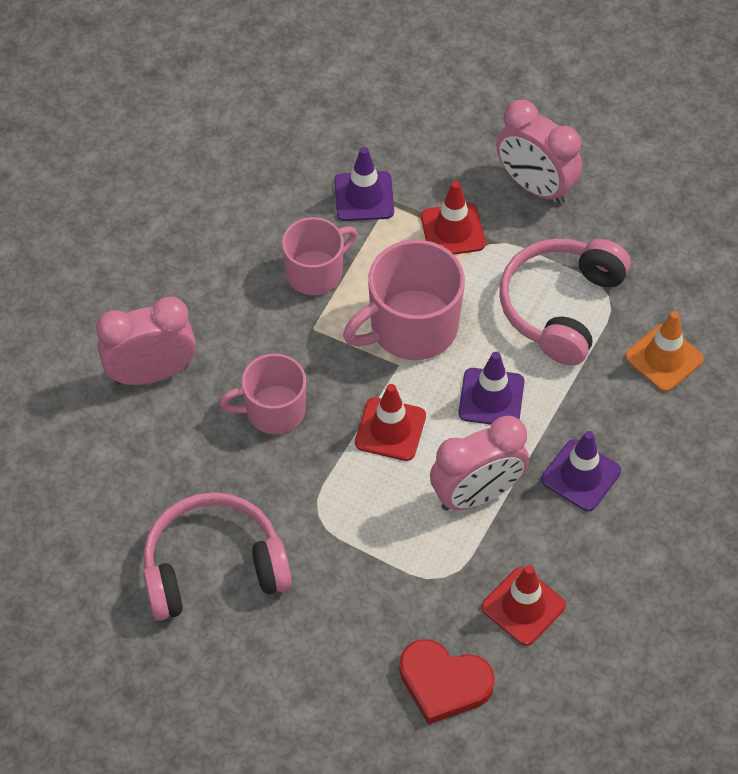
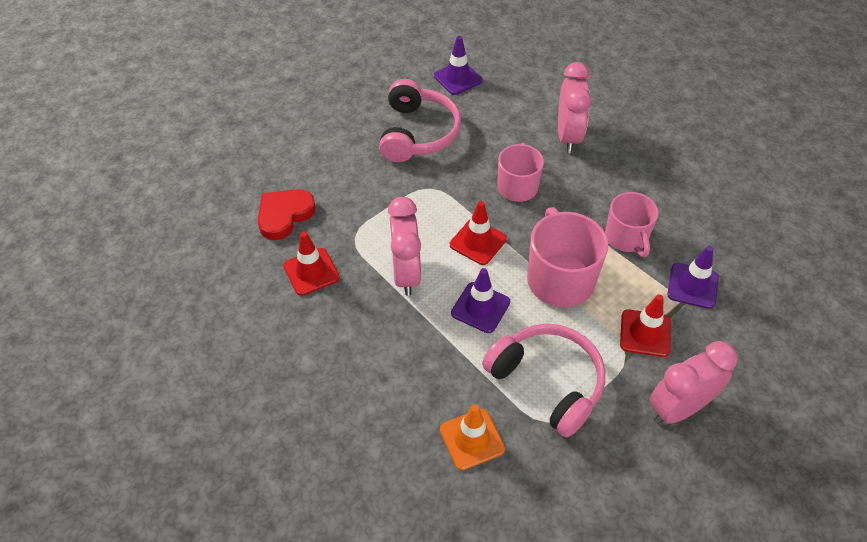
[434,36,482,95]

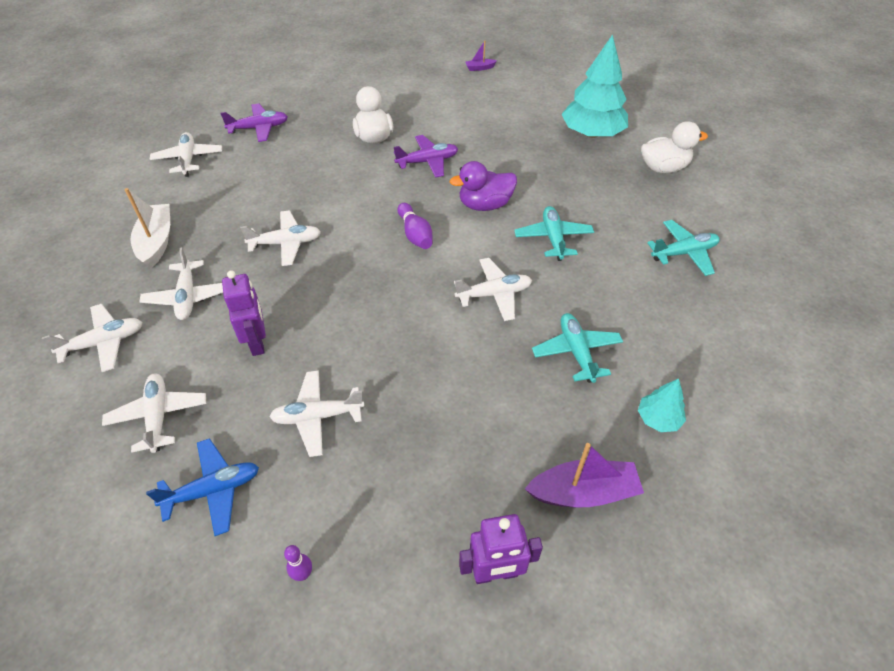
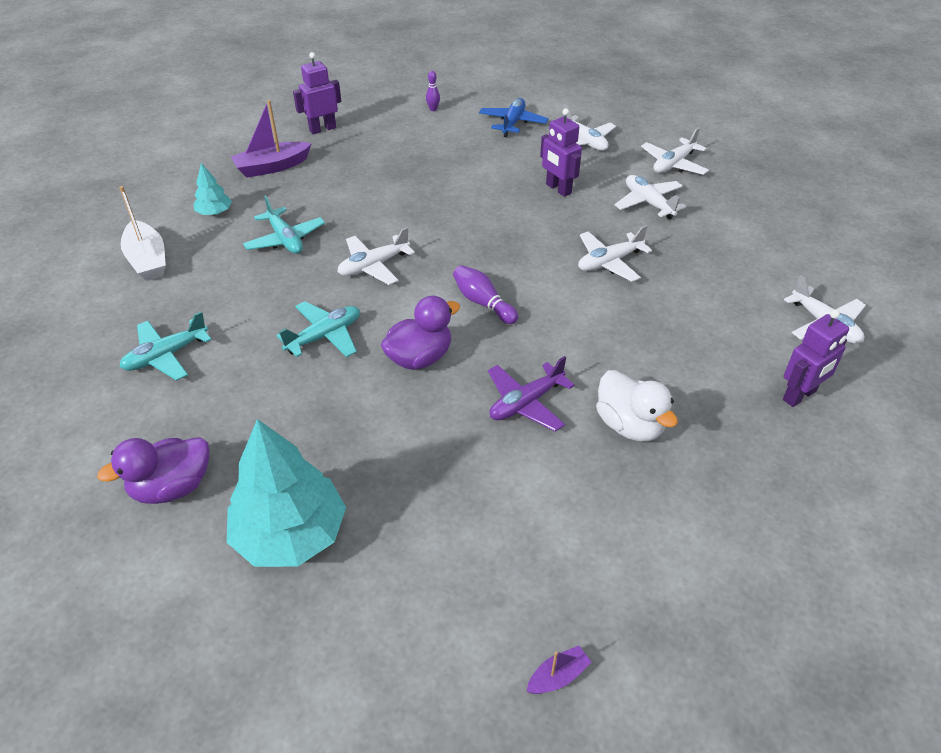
[270,370,364,457] (first image)
[119,186,166,281]
[783,309,849,407]
[97,437,209,504]
[479,98,549,137]
[276,301,360,357]

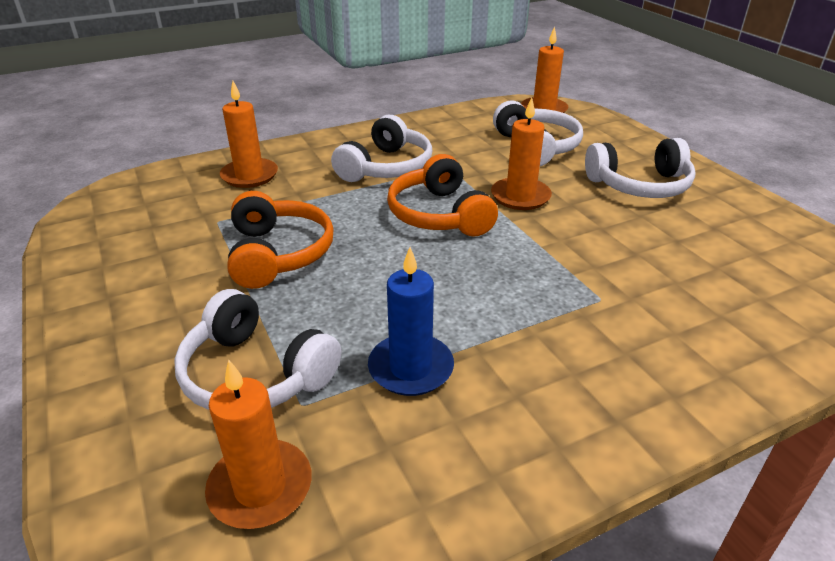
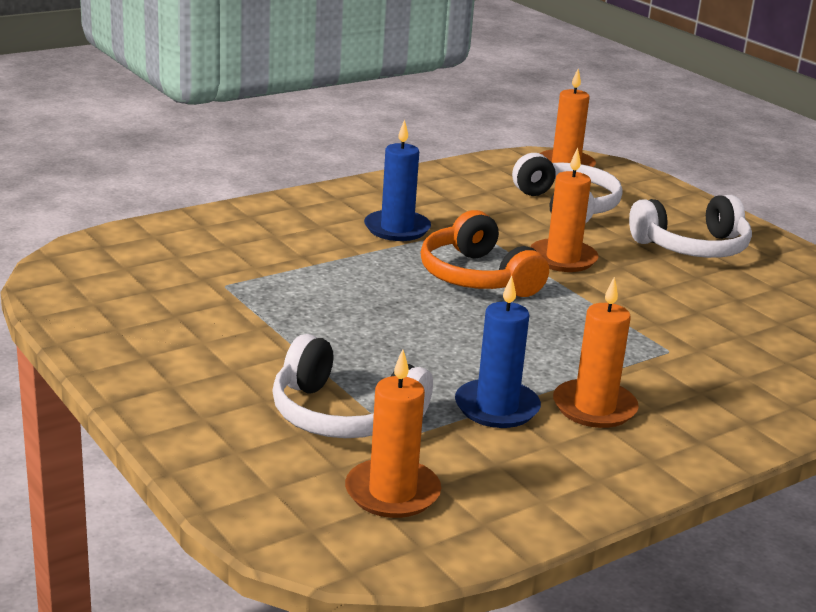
[227,191,334,289] (first image)
[553,277,639,428]
[364,119,431,241]

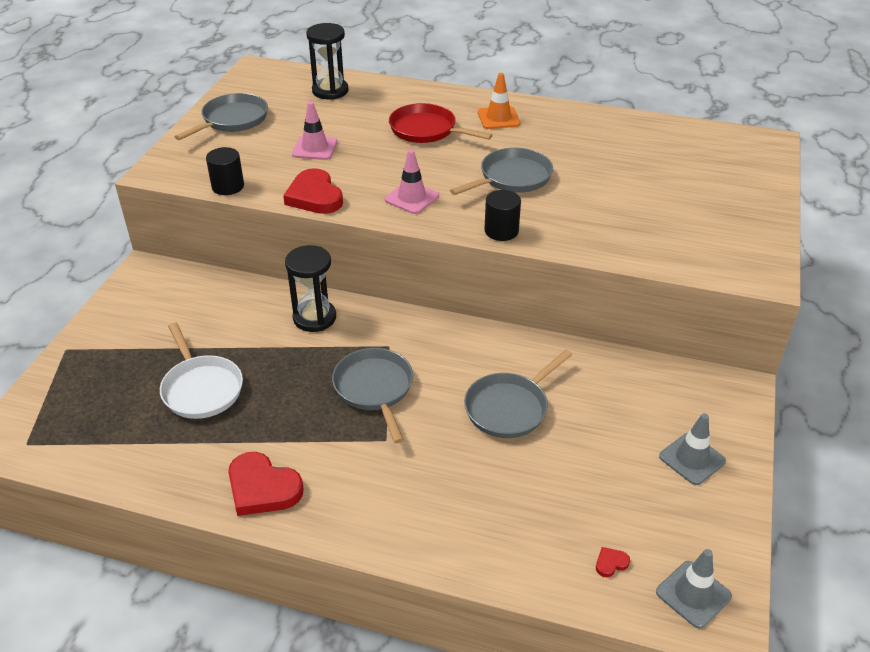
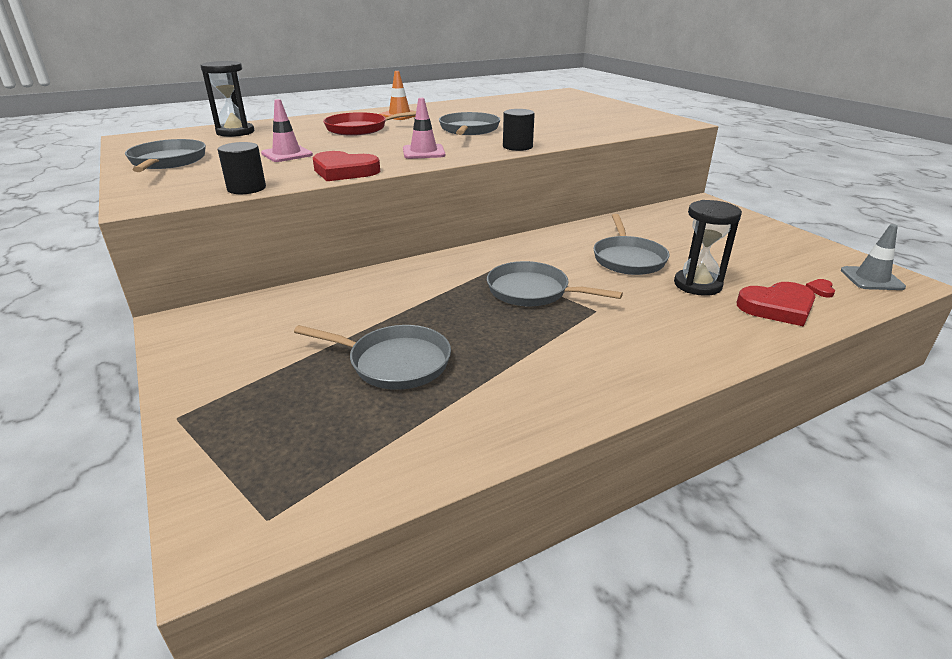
[659,413,726,485] (first image)
[737,282,815,327]
[674,200,742,296]
[294,325,451,390]

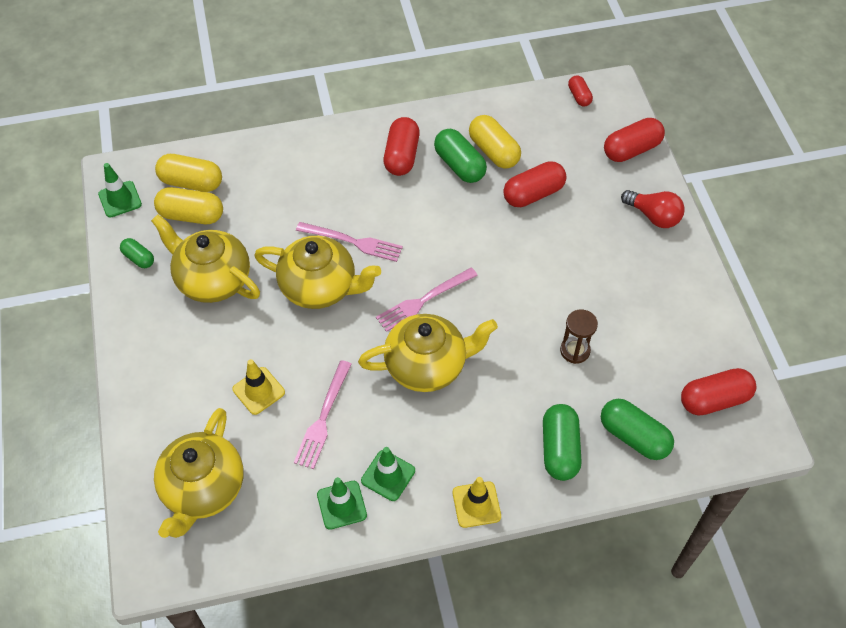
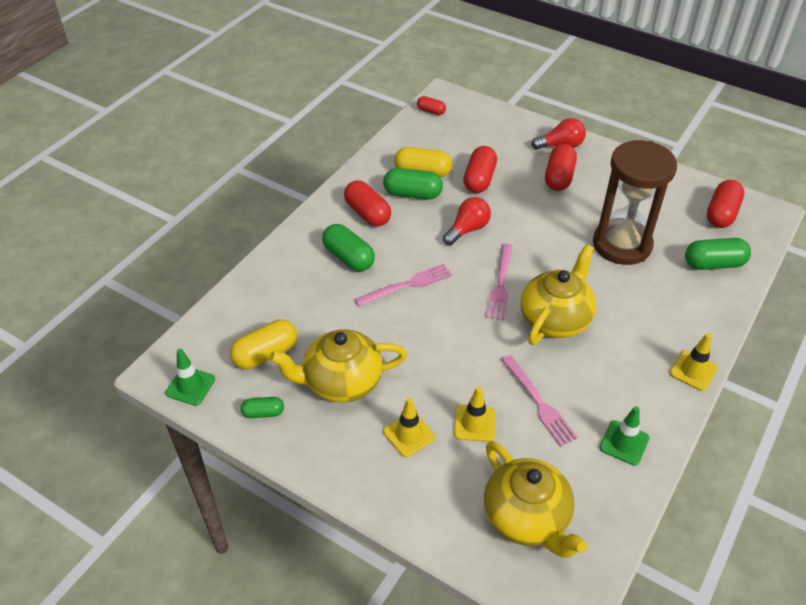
[155,154,222,192] (first image)
[254,236,381,309] (first image)
[361,447,415,501] (first image)
[383,398,435,457]
[443,197,491,245]
[322,224,375,271]
[545,144,577,191]
[593,140,677,265]

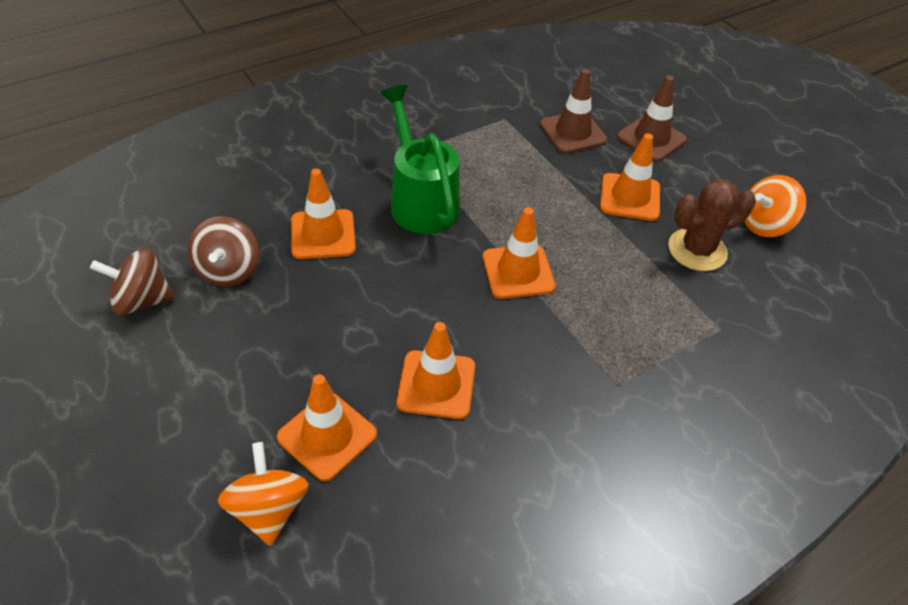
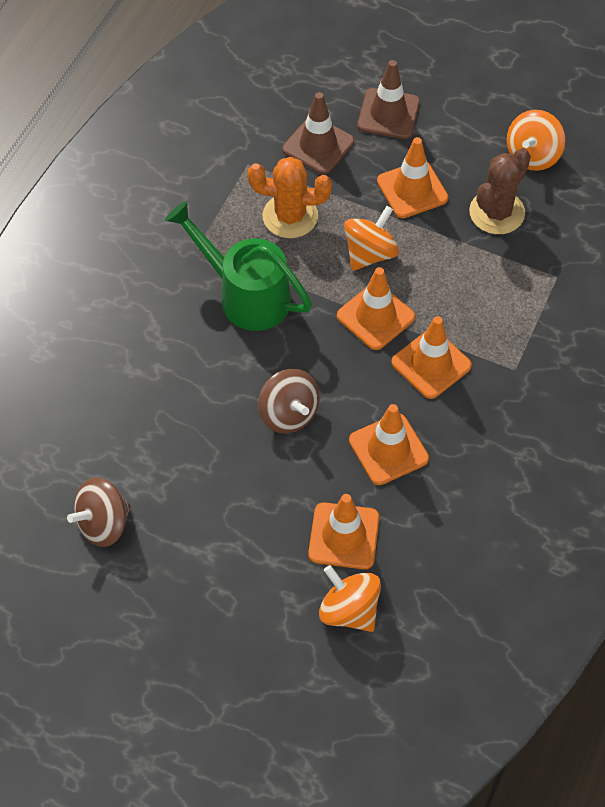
[248,157,332,238]
[344,206,399,271]
[258,369,320,433]
[391,316,472,399]

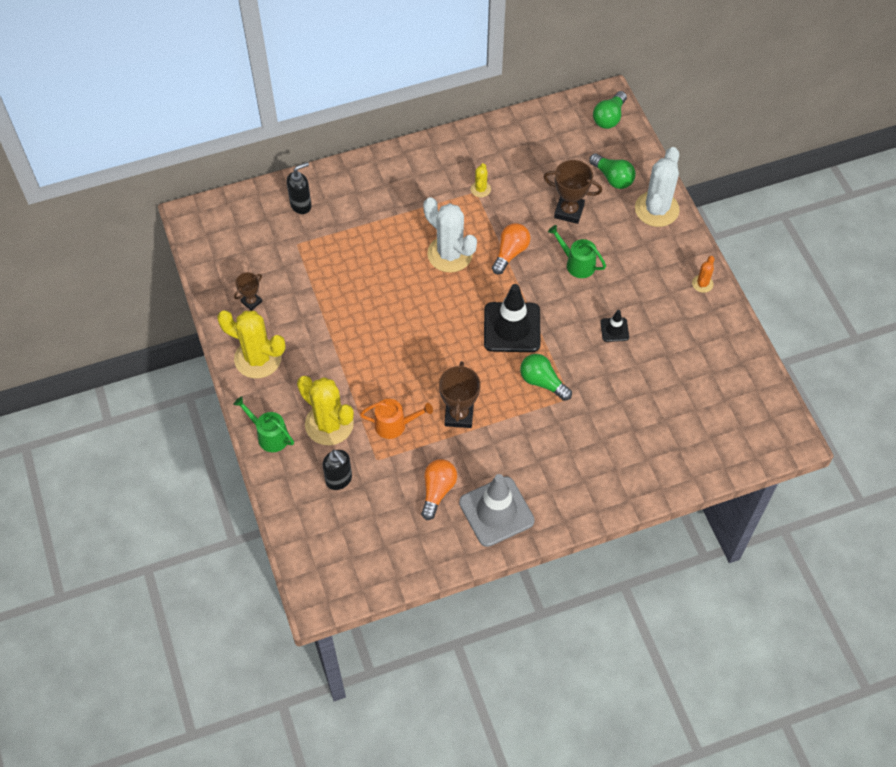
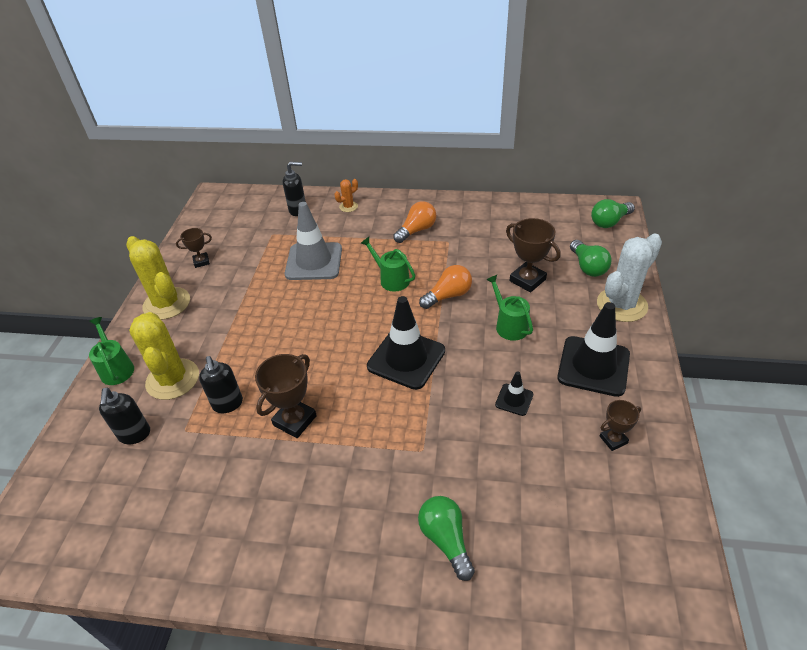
[471,163,491,197] (first image)
[557,302,630,397]
[600,400,641,451]
[393,201,437,243]
[285,202,342,280]
[418,496,475,581]
[335,179,358,212]
[199,356,243,413]
[361,237,415,292]

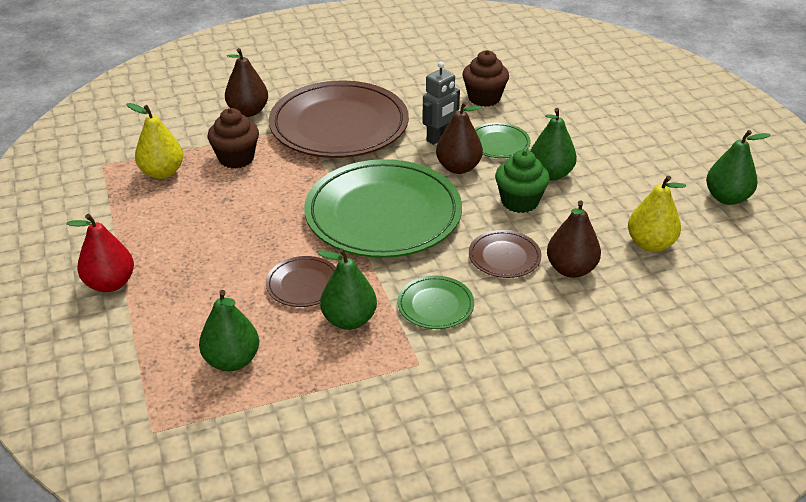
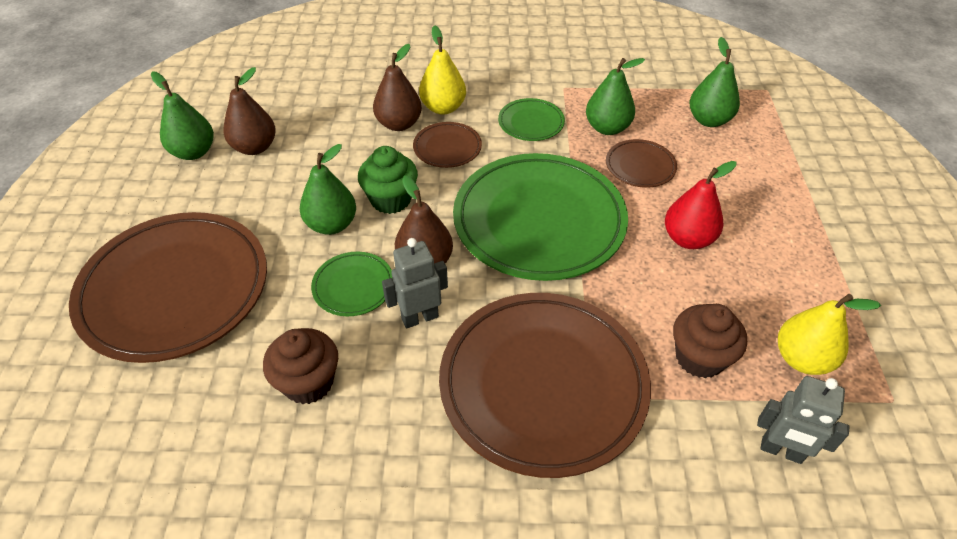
[69,212,267,363]
[757,376,850,464]
[665,161,736,249]
[223,67,276,155]
[419,25,466,115]

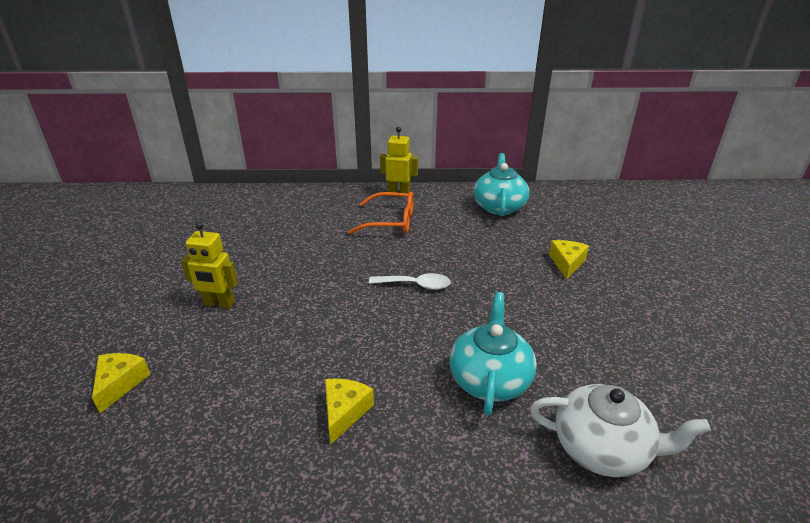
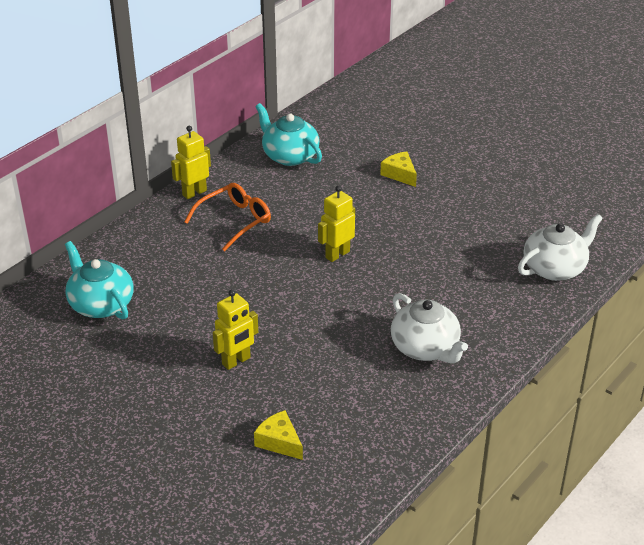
[65,241,133,320]
[391,293,468,364]
[318,185,355,262]

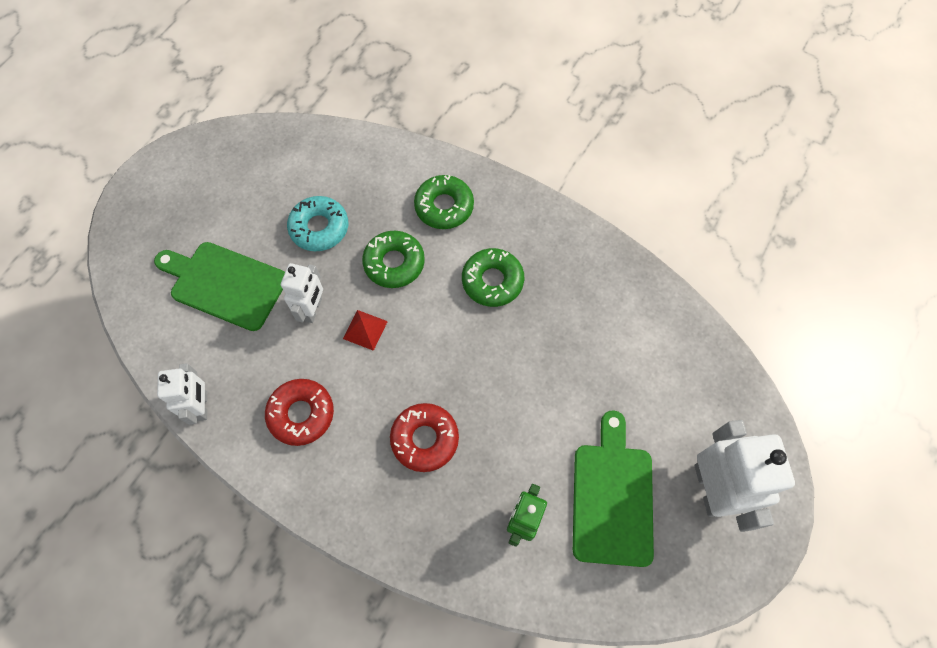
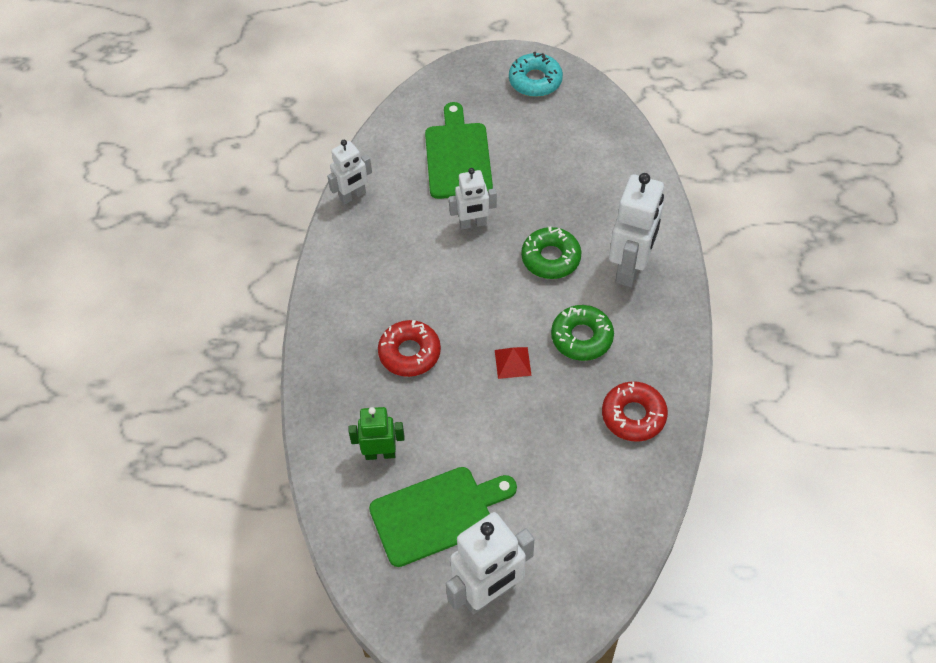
[602,381,668,442]
[509,52,563,97]
[495,347,532,379]
[609,173,664,287]

